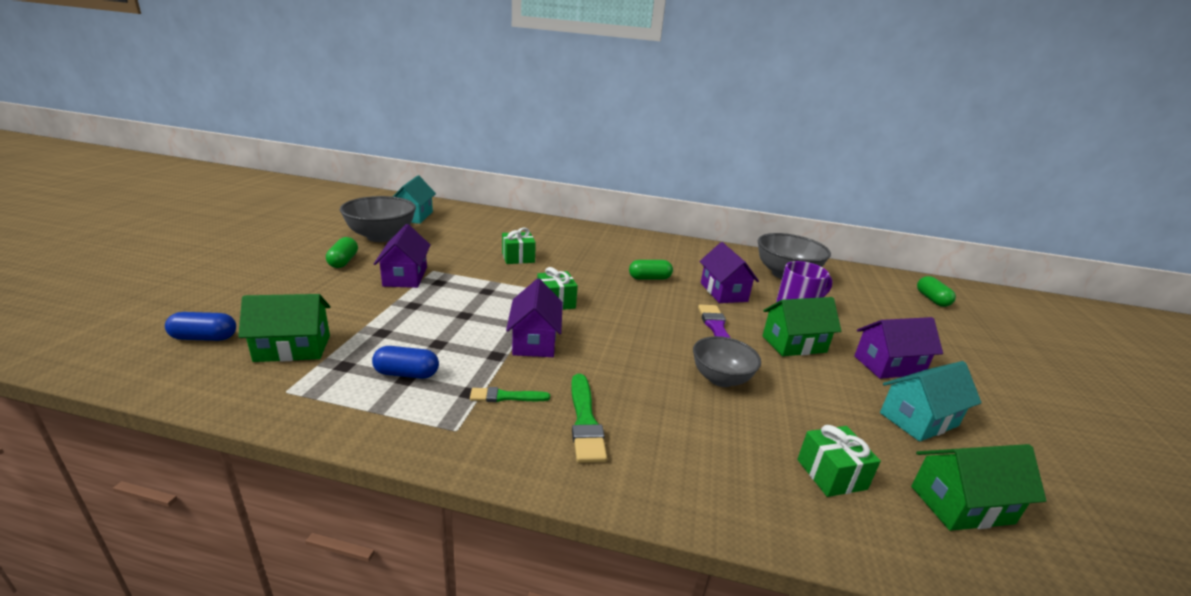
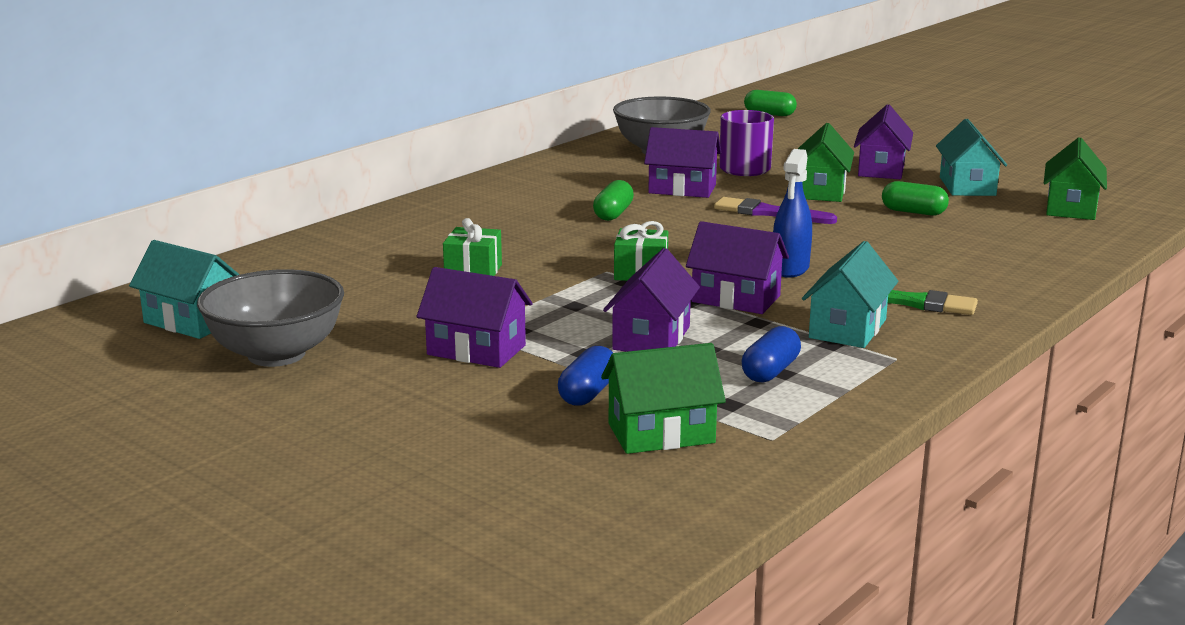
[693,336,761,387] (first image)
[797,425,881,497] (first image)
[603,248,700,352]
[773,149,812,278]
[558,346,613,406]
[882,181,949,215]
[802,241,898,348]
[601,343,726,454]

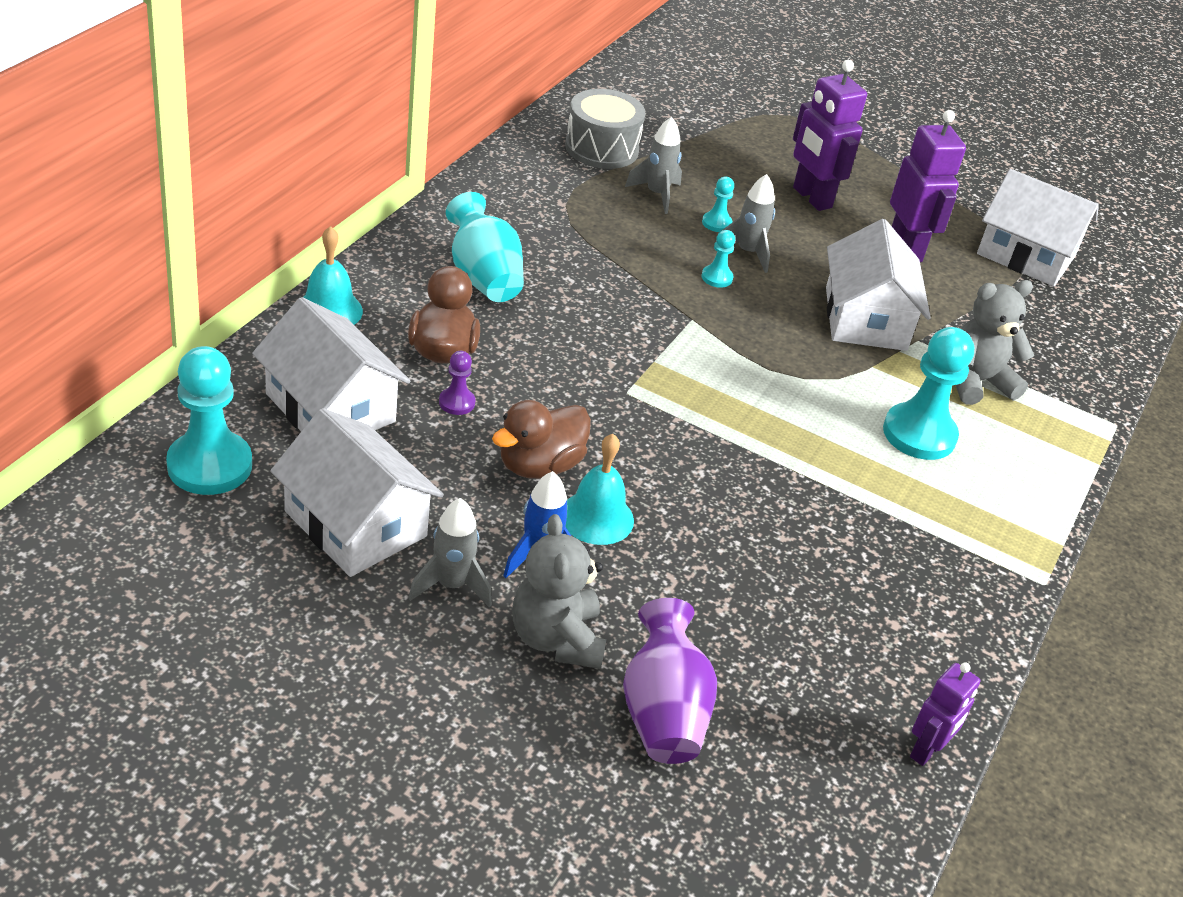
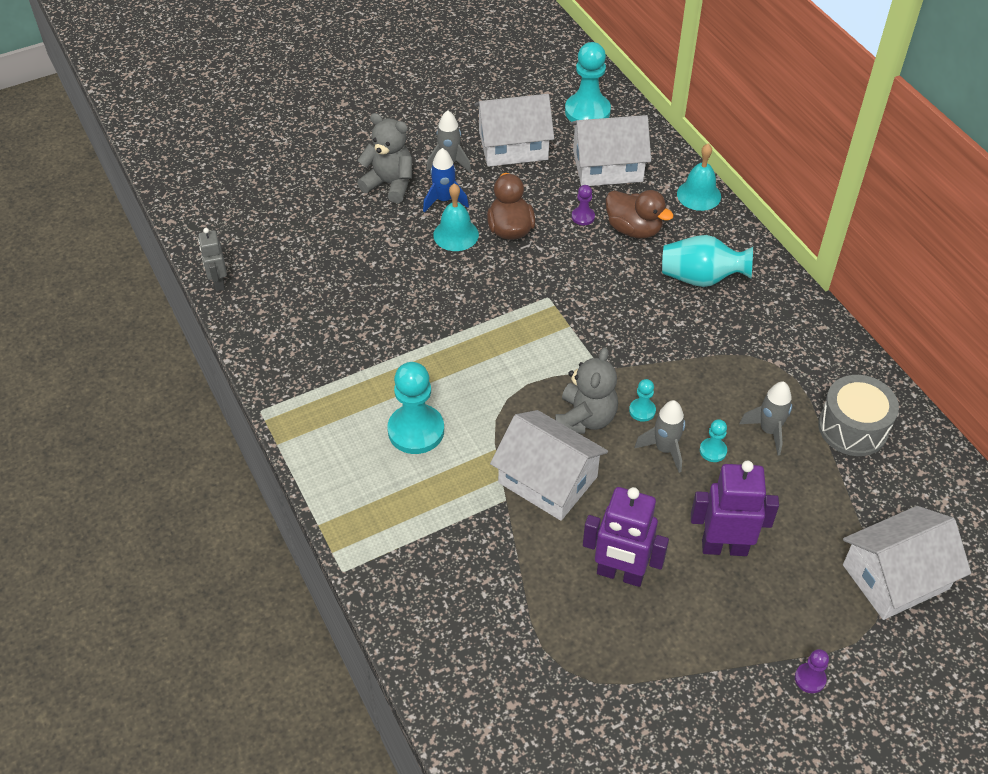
[623,598,717,764] (first image)
[795,649,829,693]
[555,347,618,434]
[843,506,971,620]
[198,228,227,291]

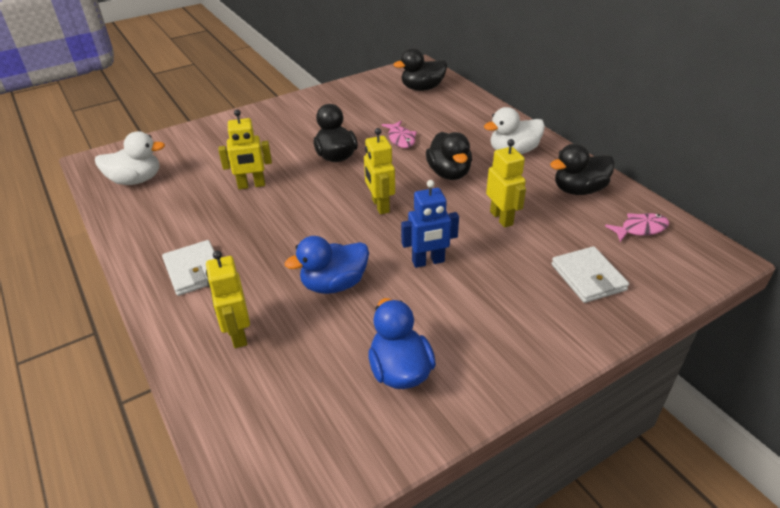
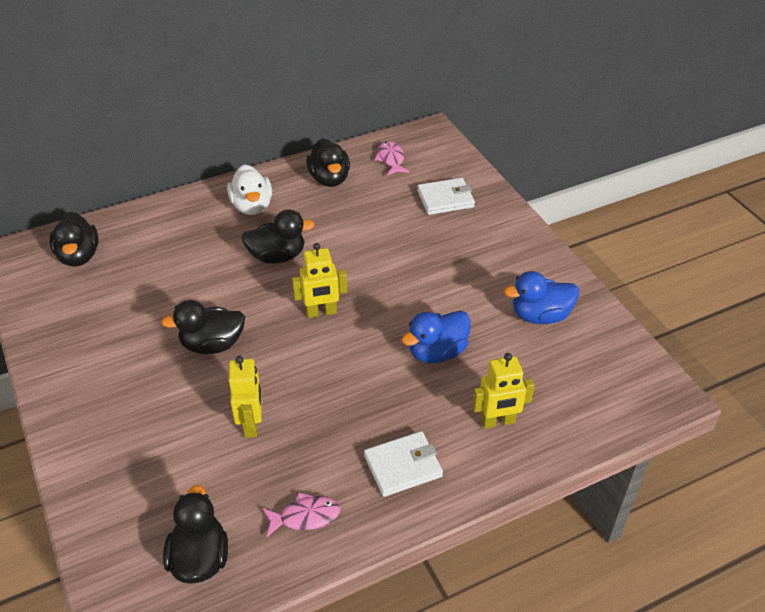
[401,180,459,268] (first image)
[486,139,526,228] (first image)
[262,493,340,537]
[163,485,228,584]
[402,311,471,363]

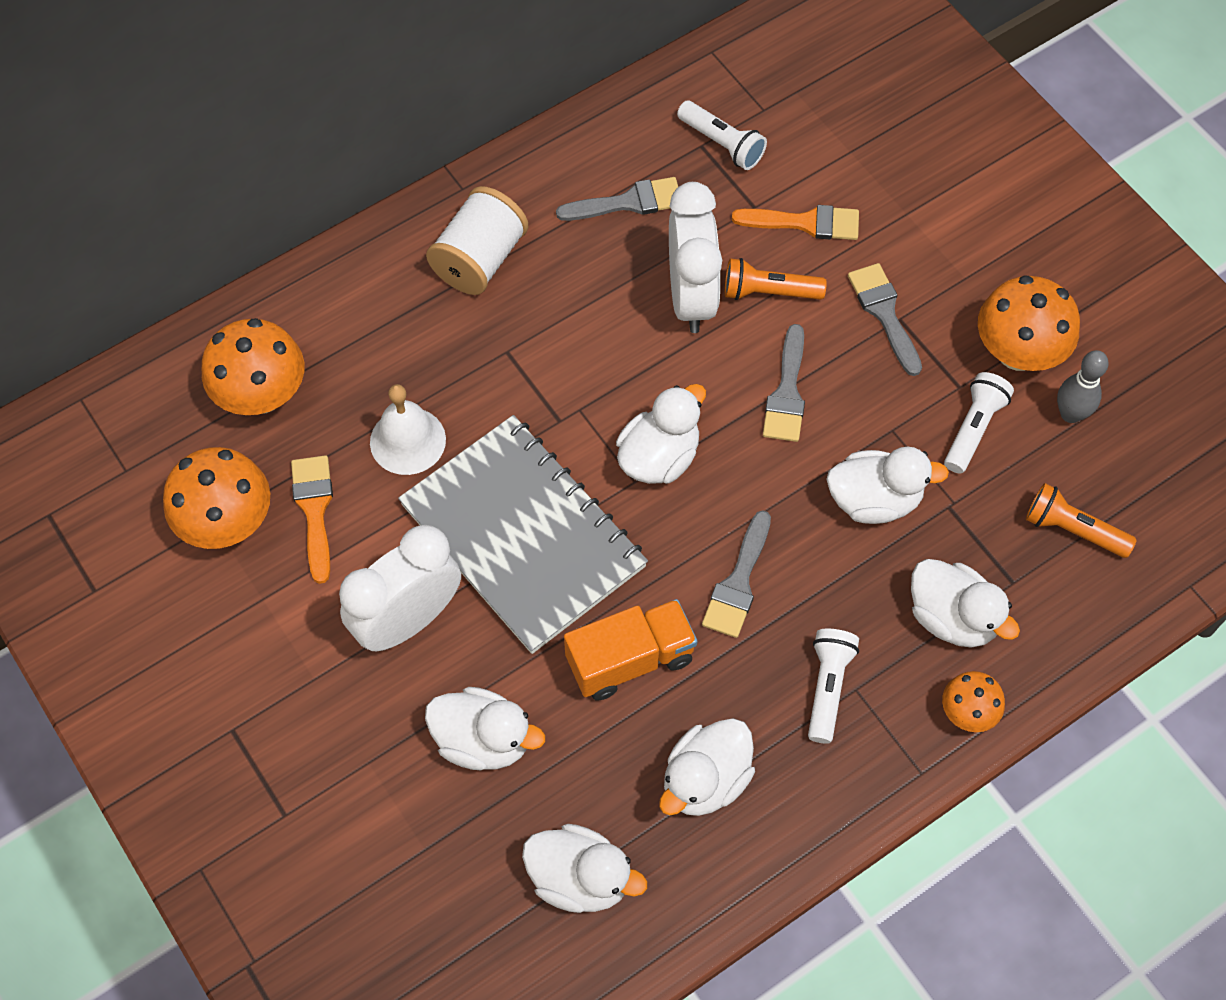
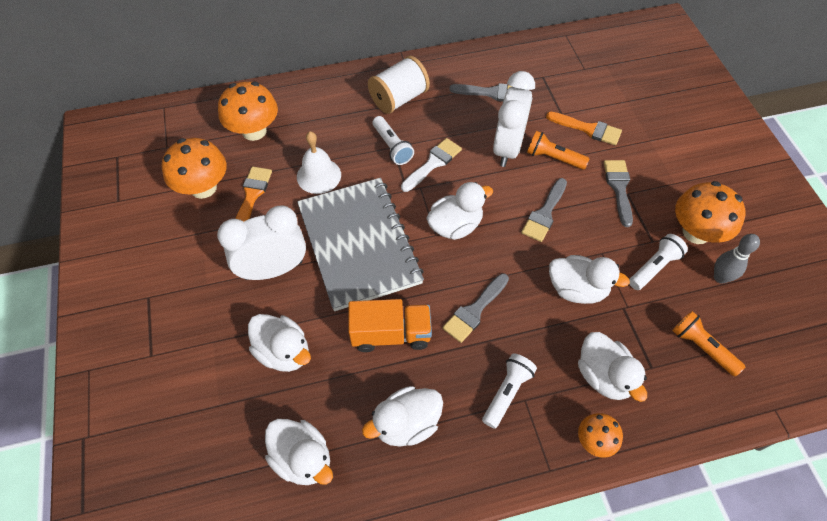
[401,138,462,192]
[373,116,414,165]

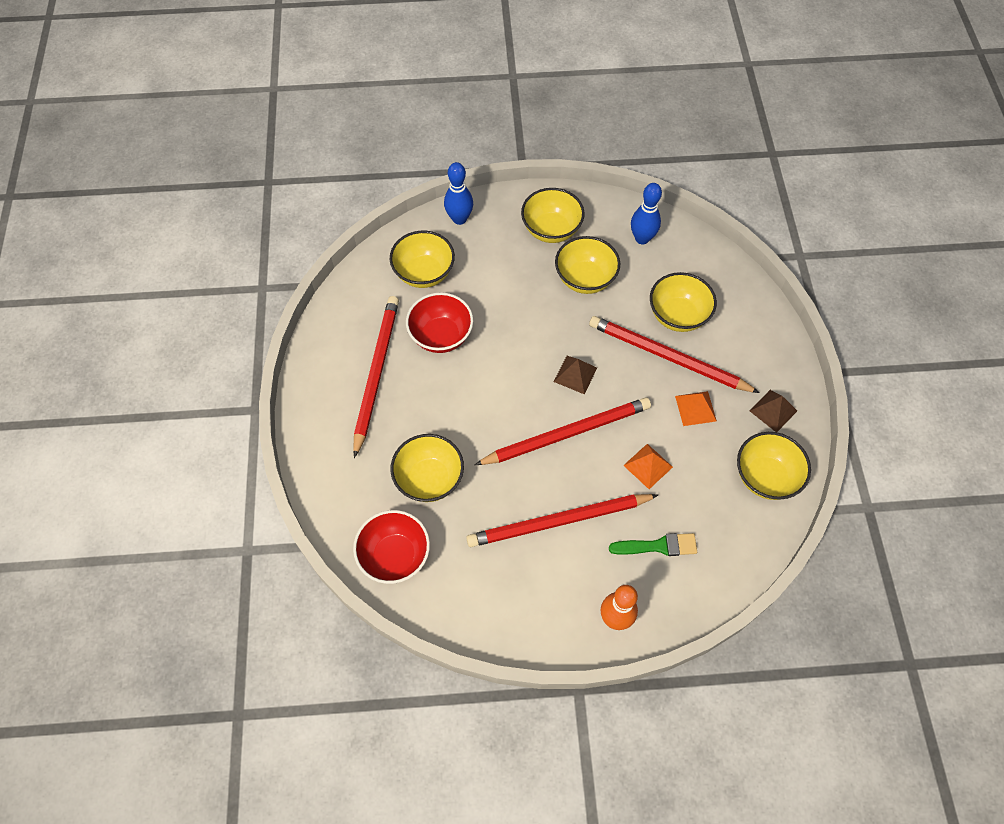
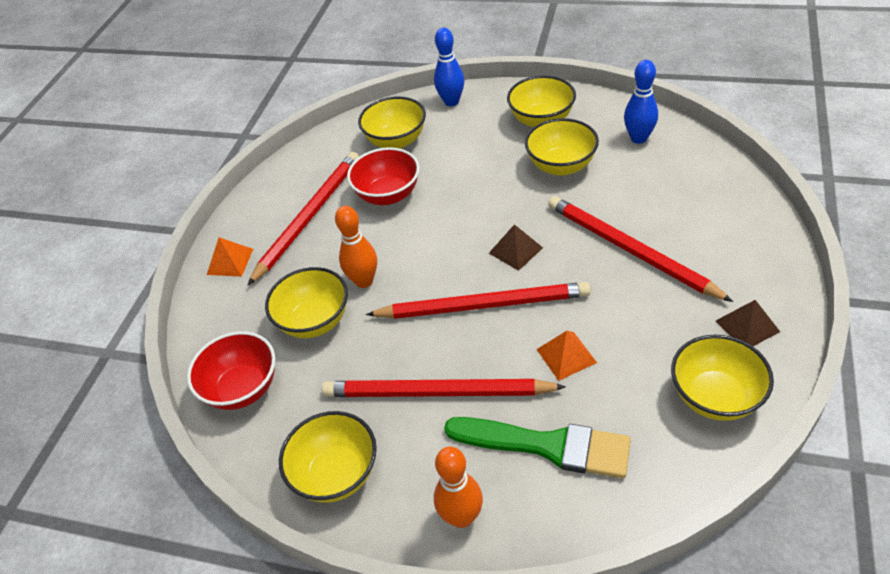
[335,206,377,288]
[279,411,377,503]
[207,237,253,277]
[444,417,631,478]

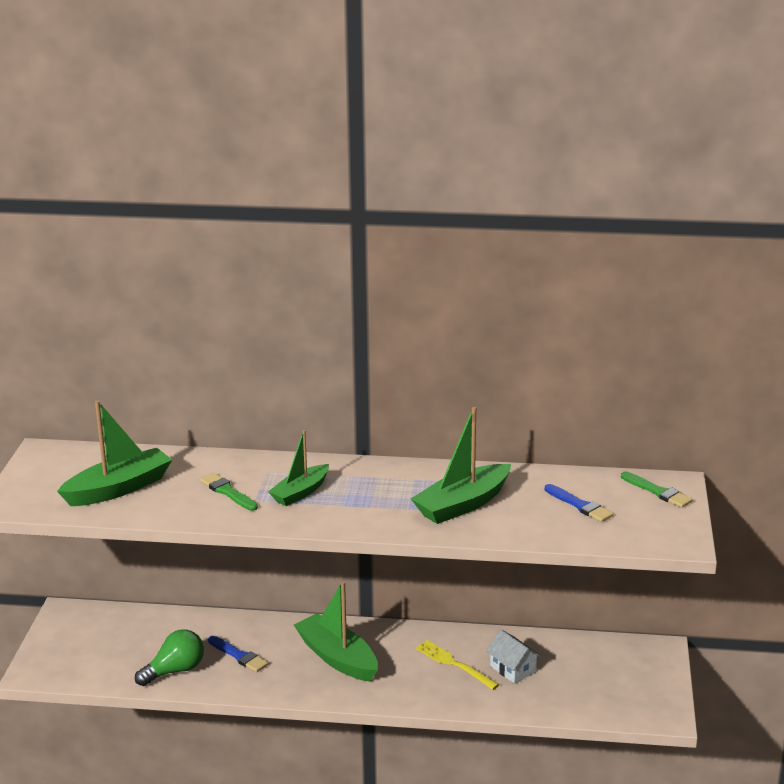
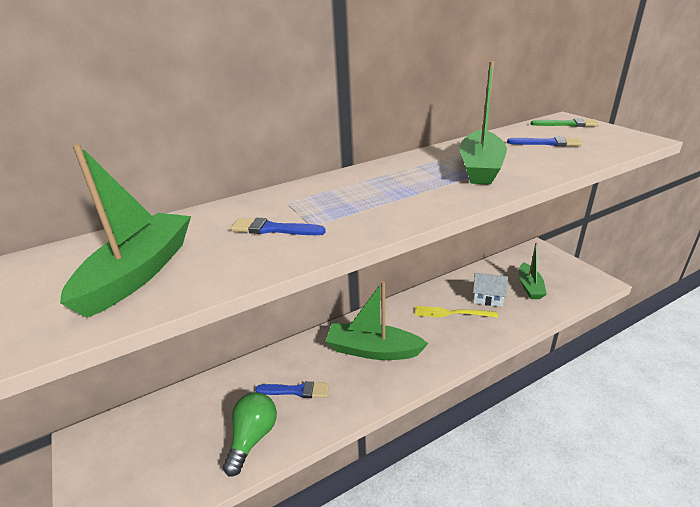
[519,243,547,299]
[231,218,326,235]

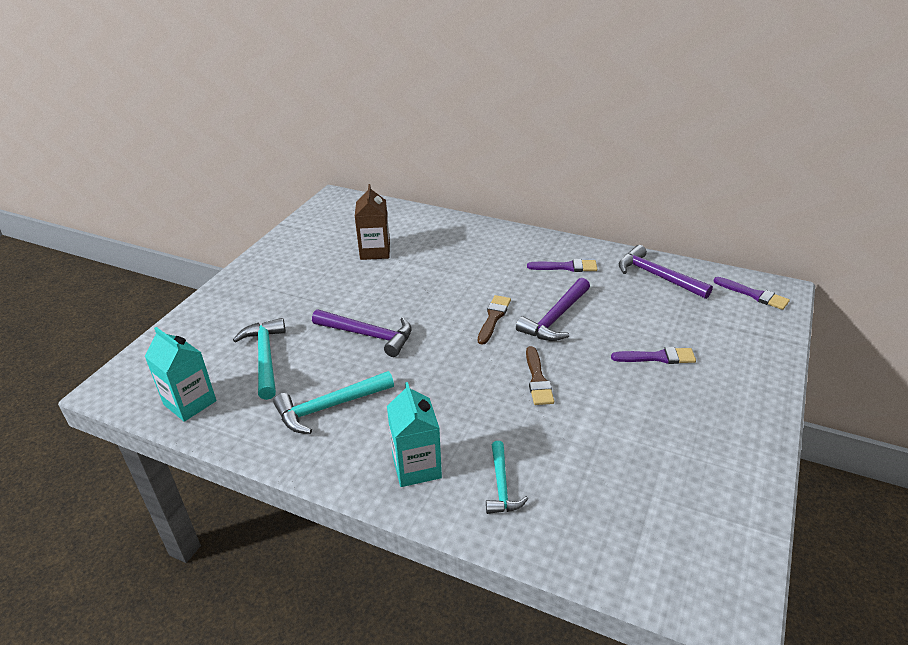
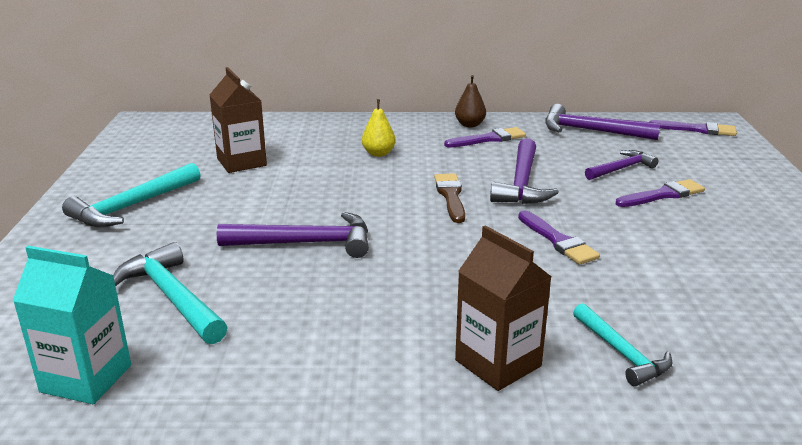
[362,99,396,157]
[455,75,486,127]
[585,150,658,180]
[62,163,201,227]
[455,225,551,391]
[518,211,600,265]

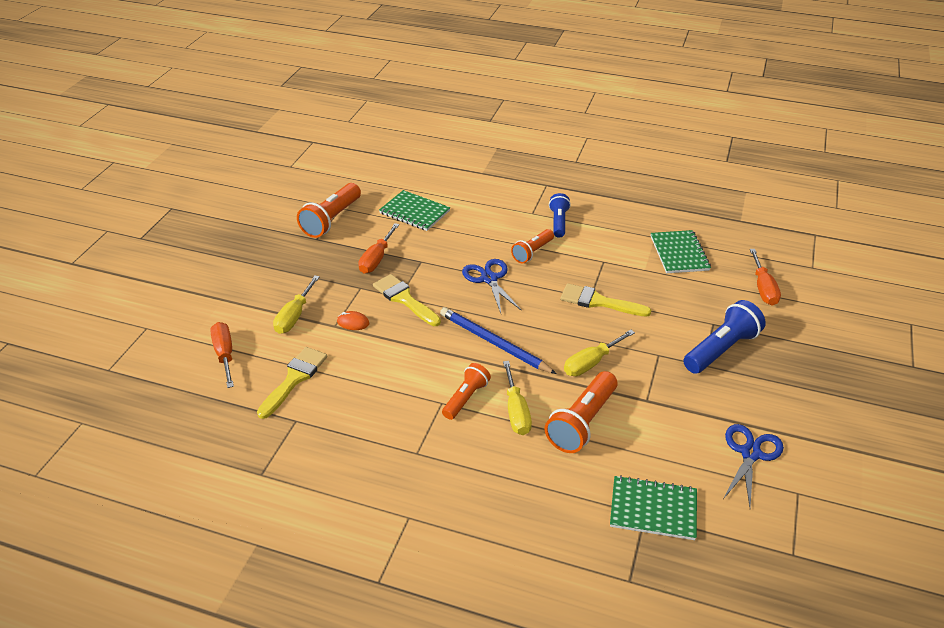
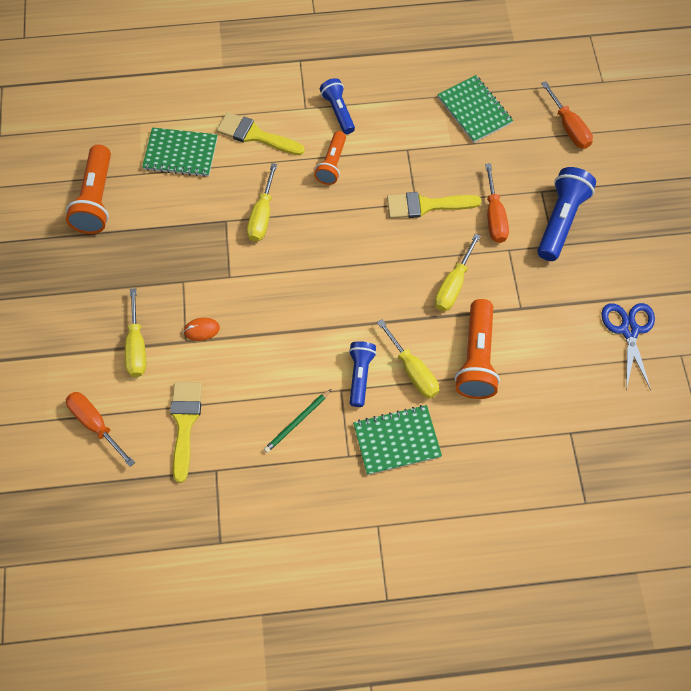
[440,307,557,374] (first image)
[462,259,522,313] (first image)
[247,163,277,242]
[264,389,331,453]
[485,163,509,243]
[217,112,305,155]
[353,405,442,475]
[349,341,376,407]

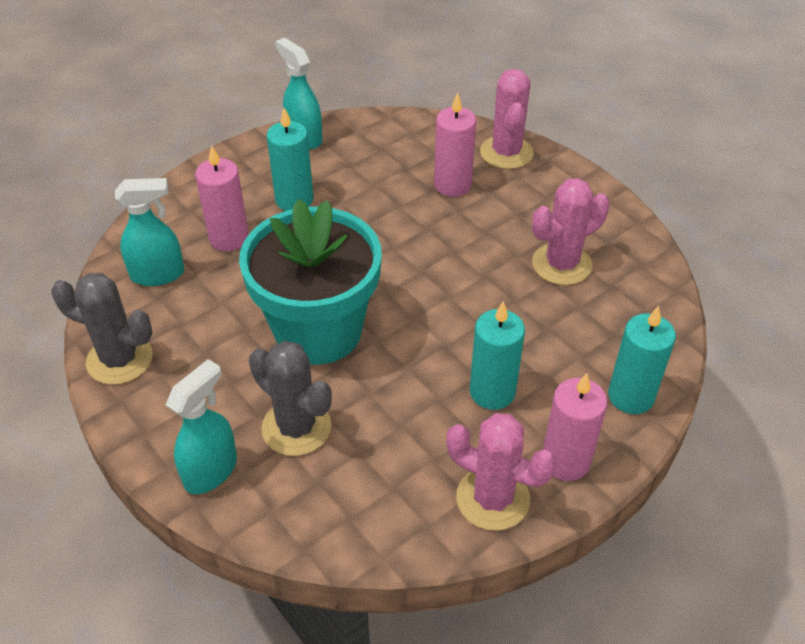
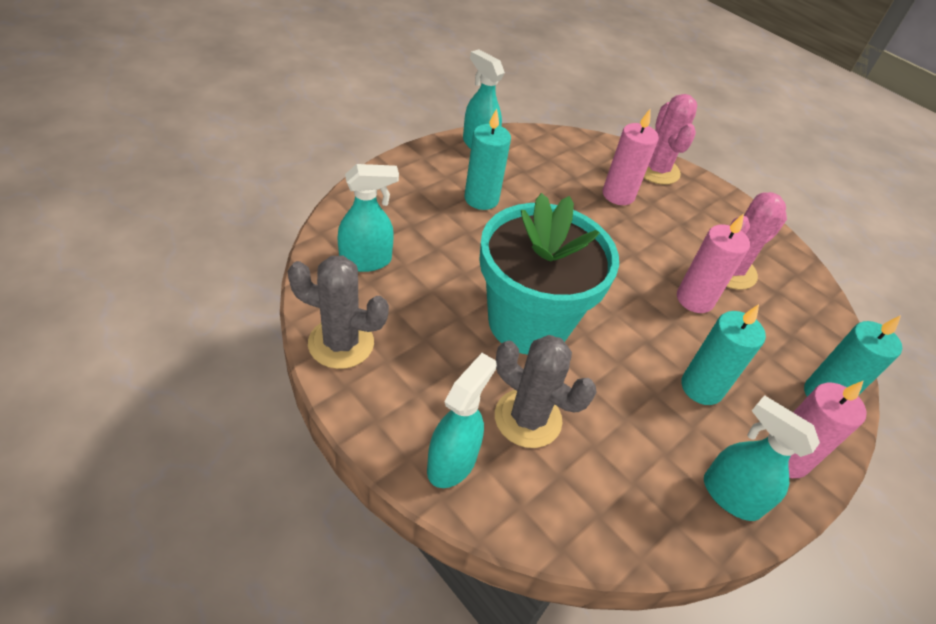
[677,213,750,313]
[704,395,820,521]

